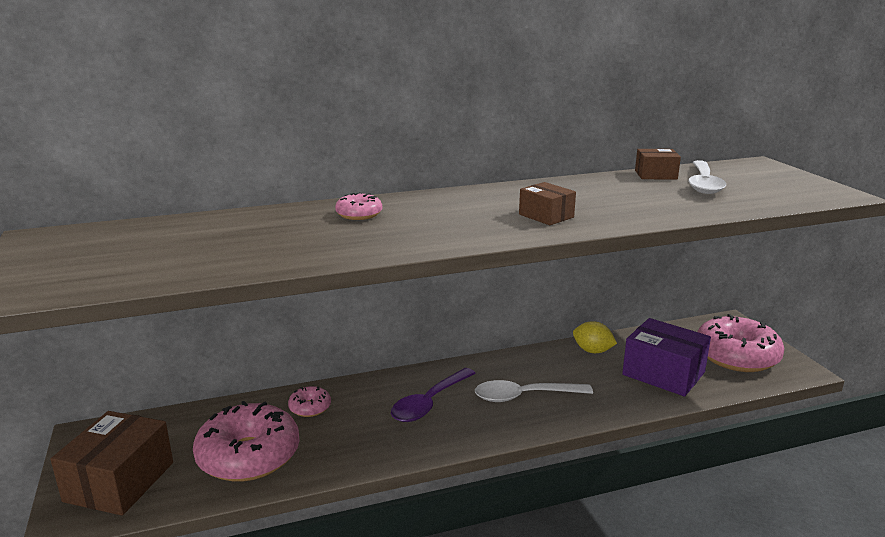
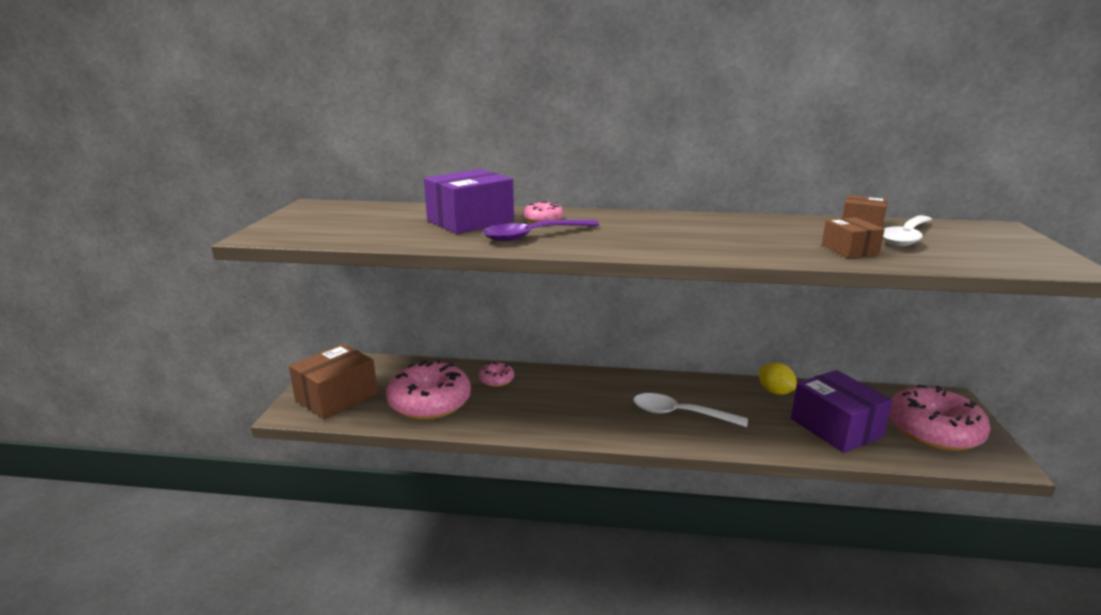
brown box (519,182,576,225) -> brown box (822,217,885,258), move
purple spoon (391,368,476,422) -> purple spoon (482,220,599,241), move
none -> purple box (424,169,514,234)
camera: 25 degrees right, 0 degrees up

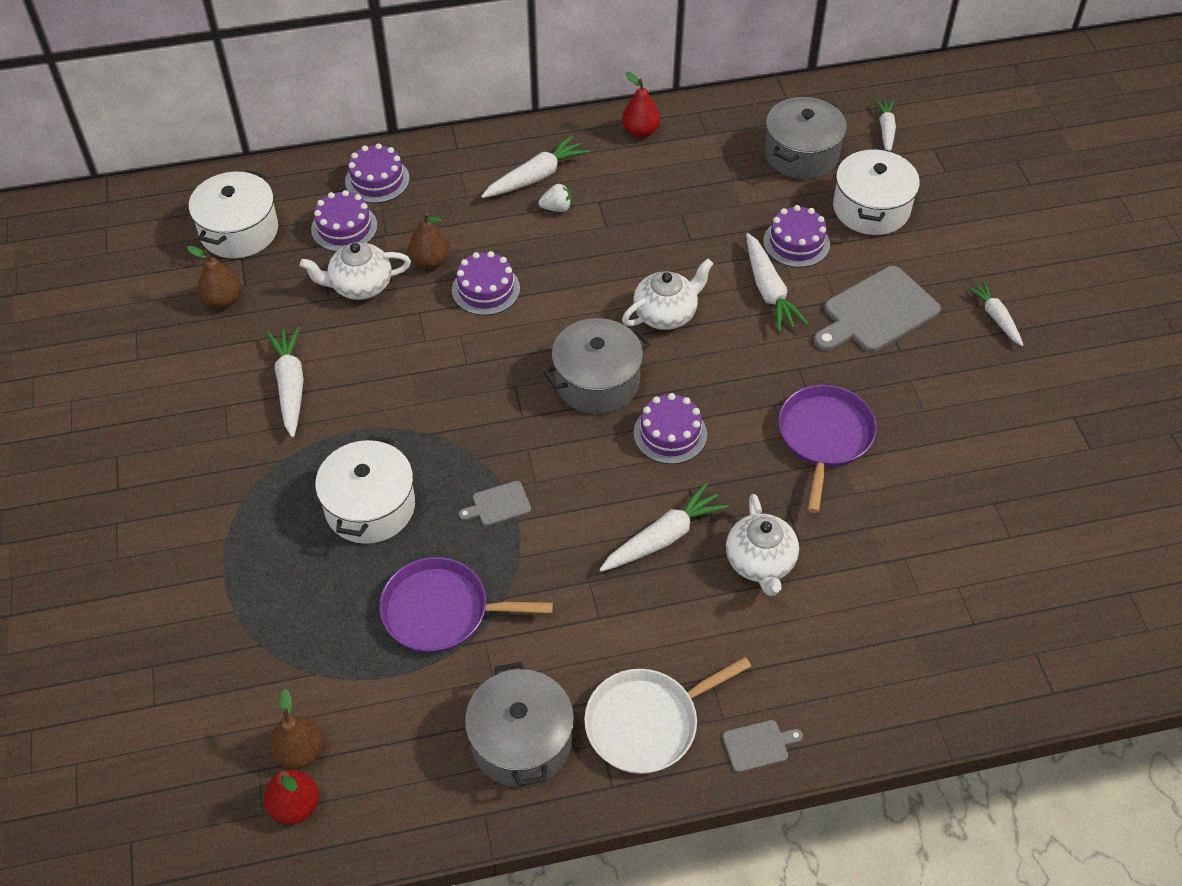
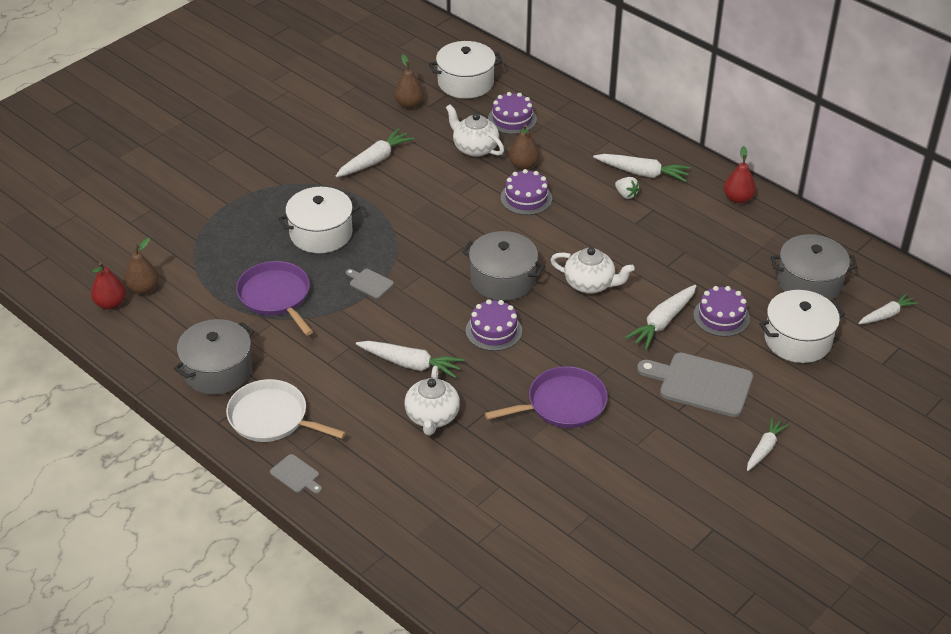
purple cake (345,143,410,203) -> none
white teapot (726,494,799,596) -> white teapot (404,366,460,435), 45 degrees counterclockwise
camera: 55 degrees right, 10 degrees down

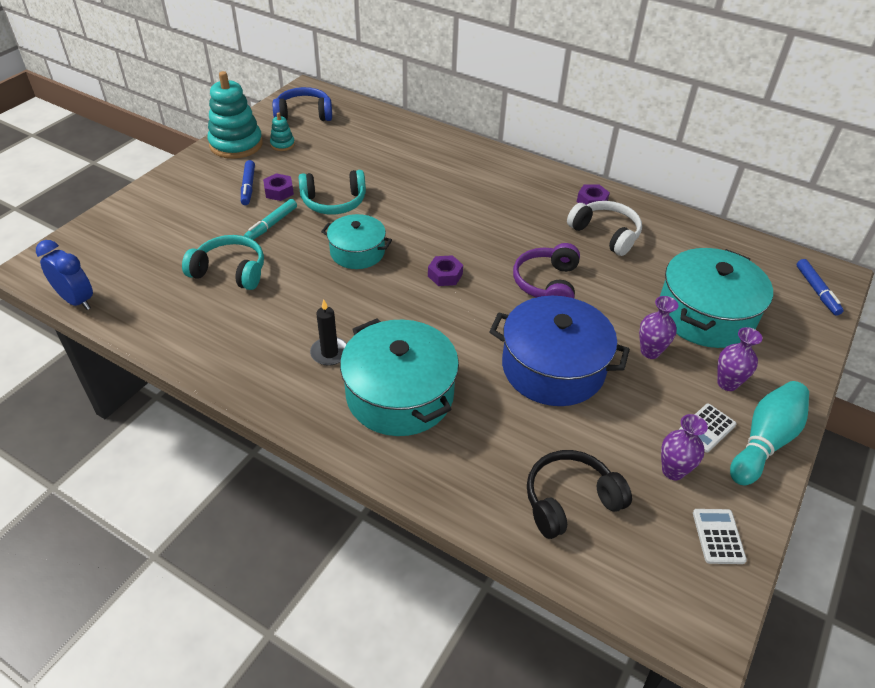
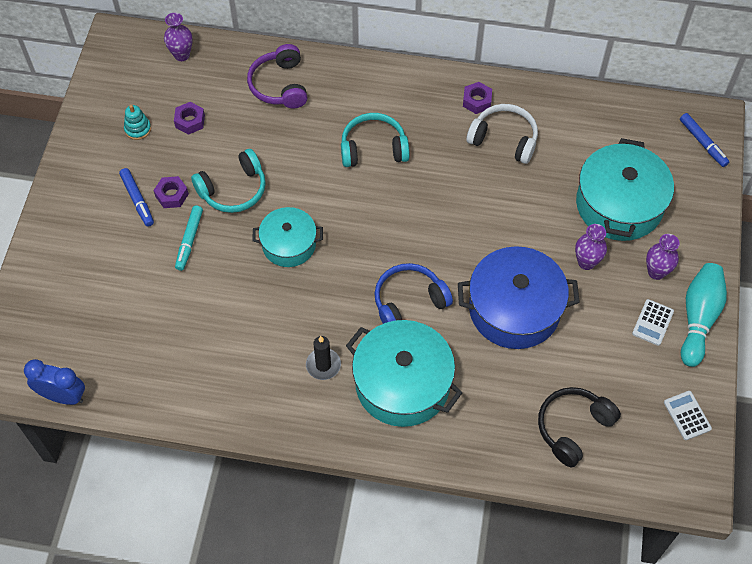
turquoise stacking toy (207,71,263,159) -> none
blue headphones (273,87,332,121) -> blue headphones (374,263,453,324), move
turquoise headphones (182,235,264,290) -> turquoise headphones (341,113,410,167), move
purple headphones (513,243,580,298) -> purple headphones (247,44,308,108), move
purple nut (428,255,463,286) -> purple nut (174,102,205,135), move
purple vase (661,414,708,480) -> purple vase (164,12,193,61), move
camera: 20 degrees left, 15 degrees up

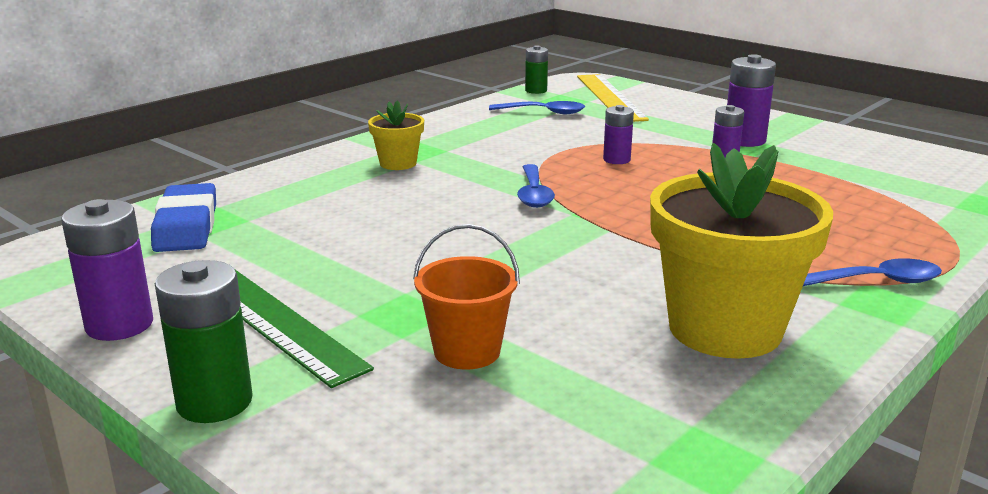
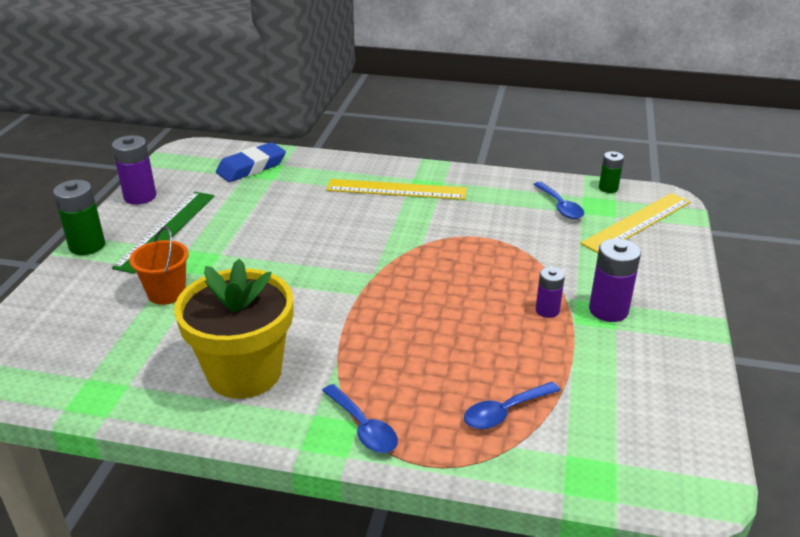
yellow flower pot (368,101,424,170) -> yellow ruler (326,179,467,200)
purple battery (603,105,634,164) -> none
blue spoon (517,164,555,208) -> blue spoon (464,382,560,429), move
camera: 60 degrees right, 10 degrees up

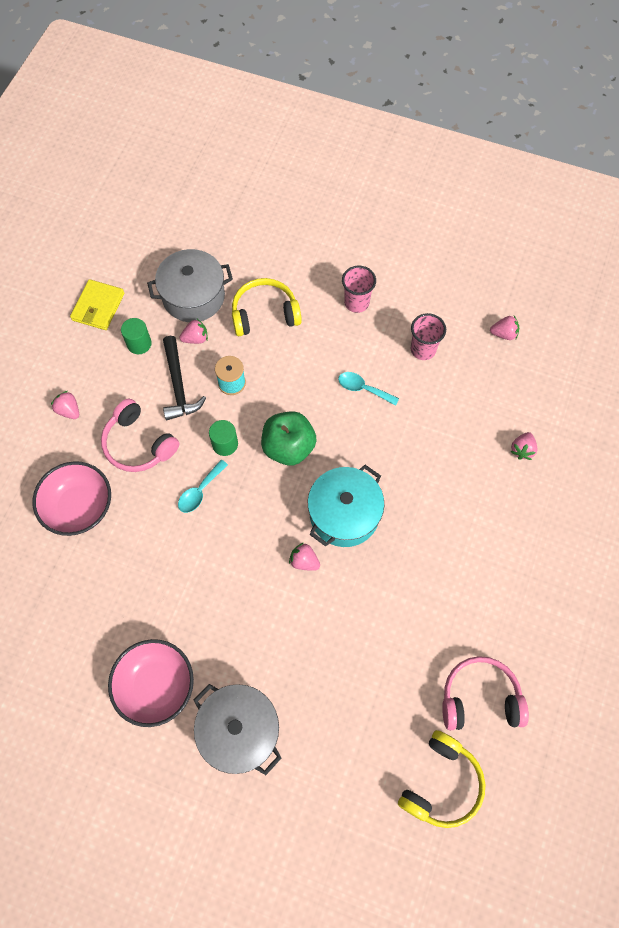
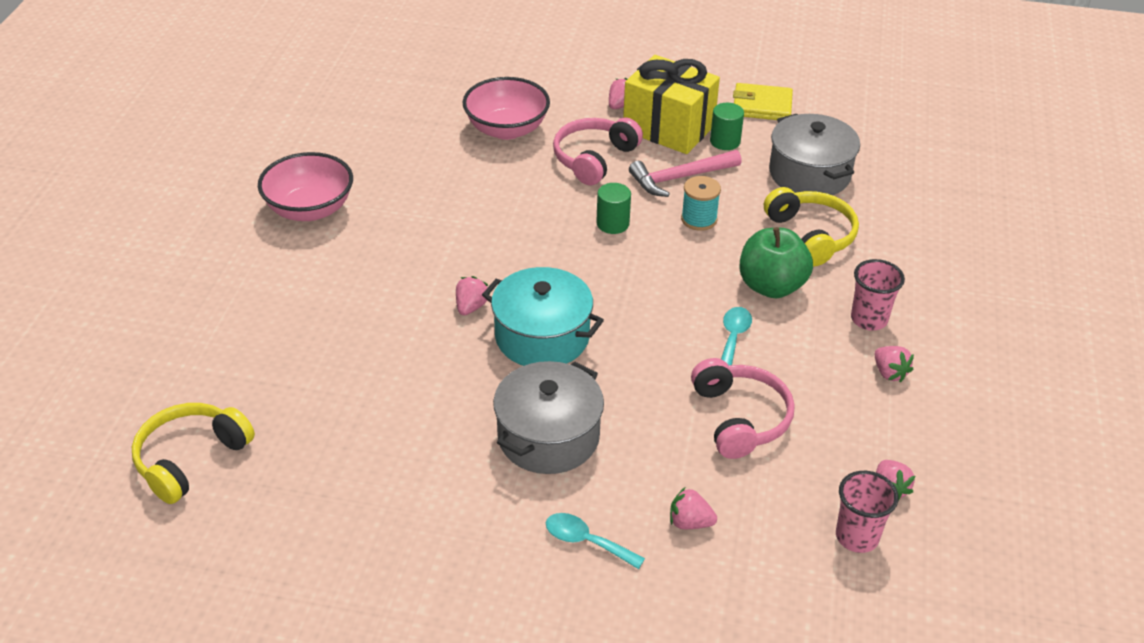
pink cup (411,313,446,360) -> pink cup (836,471,899,553), move
pink strawberry (179,319,208,344) -> pink strawberry (874,346,914,383), move
black hammer (163,336,206,420) -> pink hammer (629,150,742,197)
green apple (261,411,317,466) -> green apple (739,227,813,298), move
turquoise spoon (178,460,228,513) -> turquoise spoon (546,513,645,569), move
pink headphones (442,656,529,730) -> pink headphones (691,358,795,459), move
grey pot (194,684,281,775) -> grey pot (493,361,604,474), move
yellow headphones (398,730,485,828) -> yellow headphones (132,403,255,504), 105 degrees clockwise
none -> yellow gift (623,55,720,154)
camera: 80 degrees right, 25 degrees down

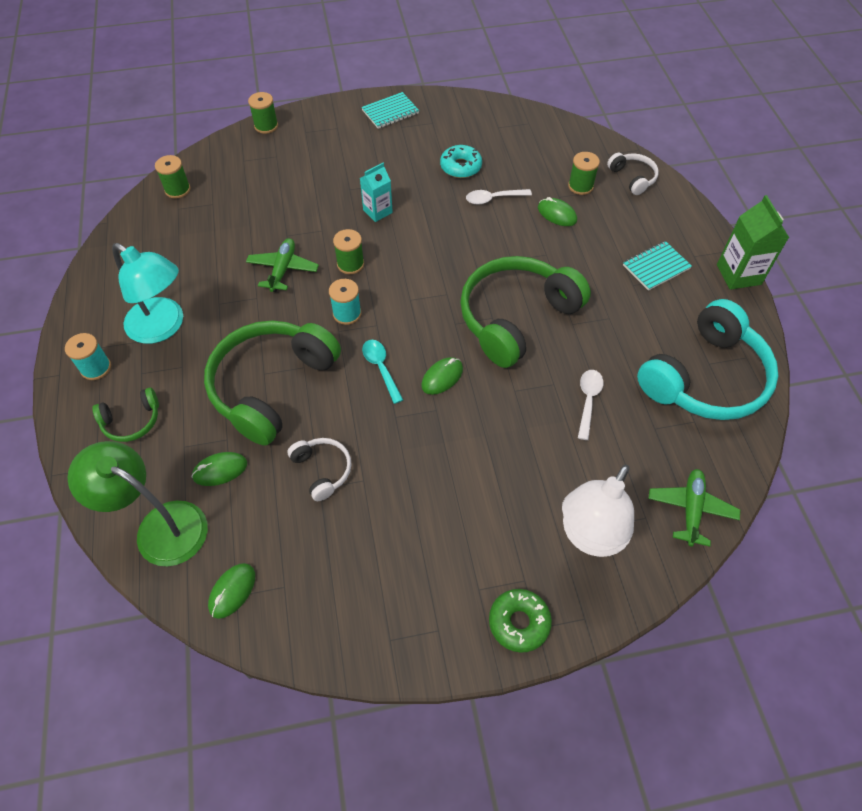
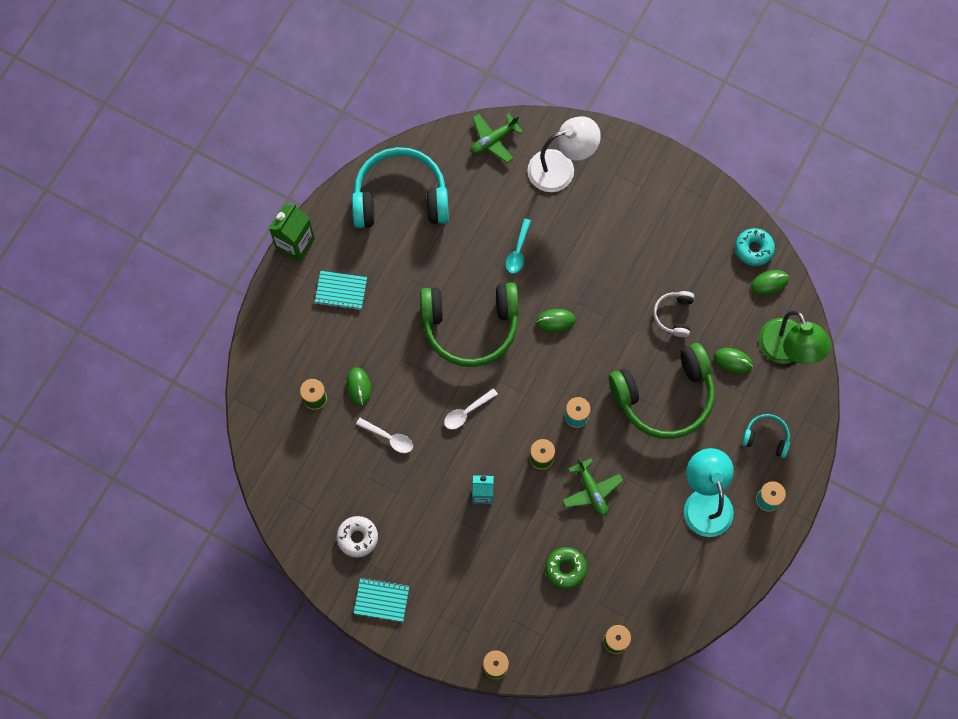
turquoise donut (440,145,482,178) -> turquoise donut (735,228,775,266), move
white headphones (607,153,659,195) -> none
green plane (246,238,319,292) -> green plane (562,458,623,516), 75 degrees counterclockwise
turquoise spoon (362,340,403,404) -> turquoise spoon (506,218,531,273), move
white spoon (578,370,603,440) -> white spoon (444,388,498,429), move
green headphones (93,388,159,442) -> turquoise headphones (742,414,790,458)
green donut (489,589,552,653) -> green donut (545,547,587,589), move
none -> white donut (337,516,378,558)
camera: 140 degrees left, 15 degrees up

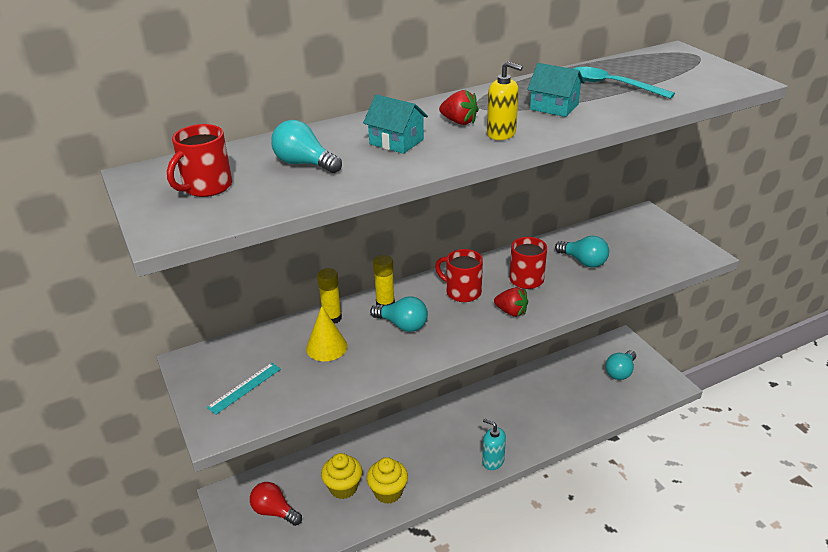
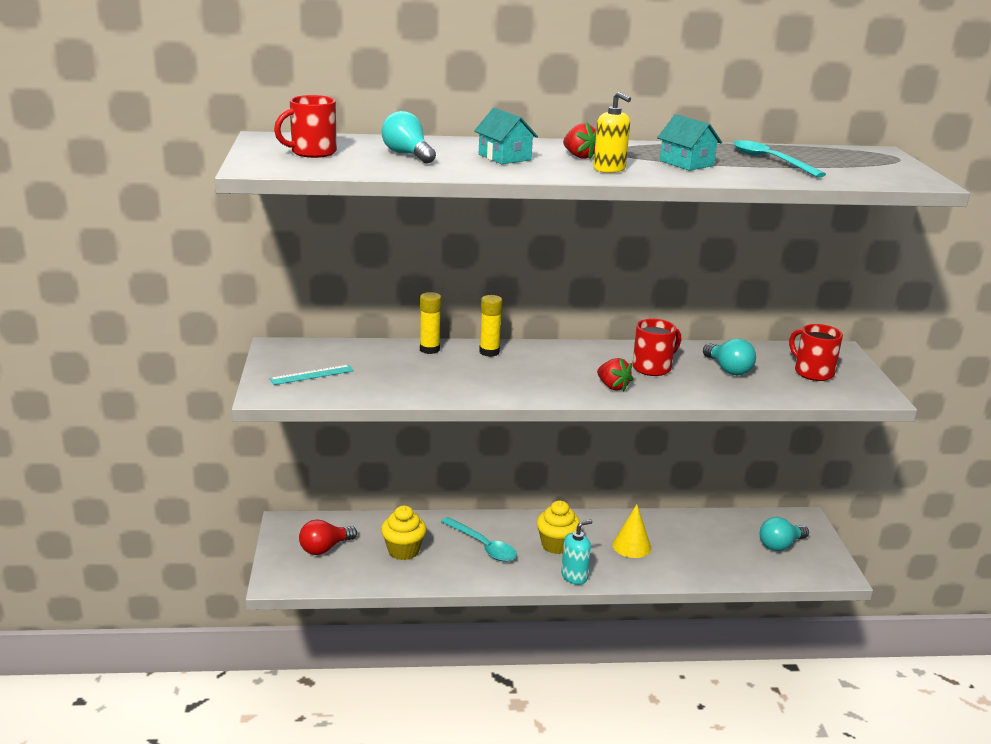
red mug (435,249,483,302) -> red mug (789,324,843,381), move
turquoise light bulb (370,296,428,332) -> none
yellow cone (306,306,347,361) -> yellow cone (612,504,651,558), move
turquoise soap dispenser (482,418,506,470) -> turquoise soap dispenser (561,520,592,585), 90 degrees clockwise
yellow cupcake (367,457,408,504) -> yellow cupcake (536,501,580,554), move
red light bulb (250,482,302,526) -> red light bulb (299,519,357,555), 90 degrees counterclockwise
none -> turquoise spoon (441,517,517,562)
camera: 20 degrees right, 10 degrees down

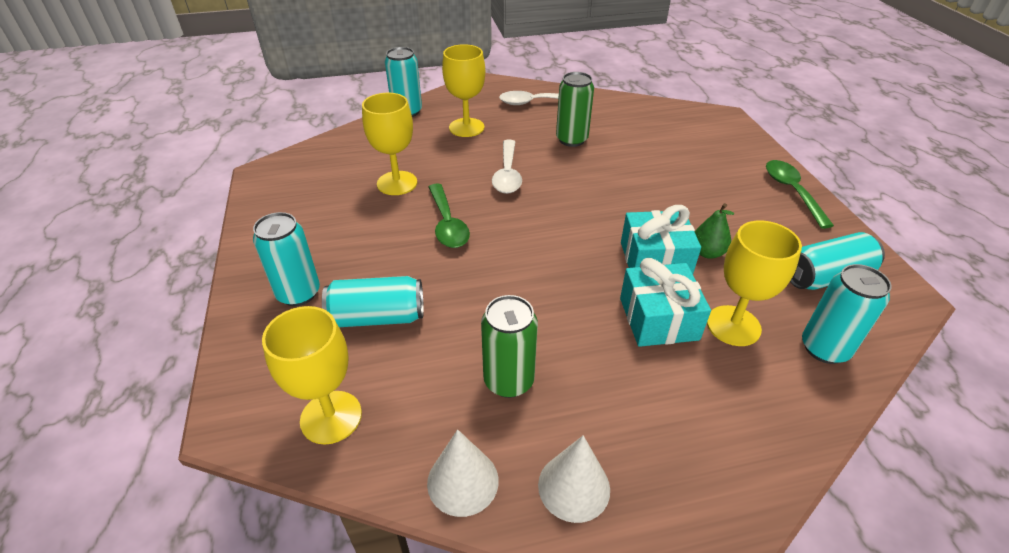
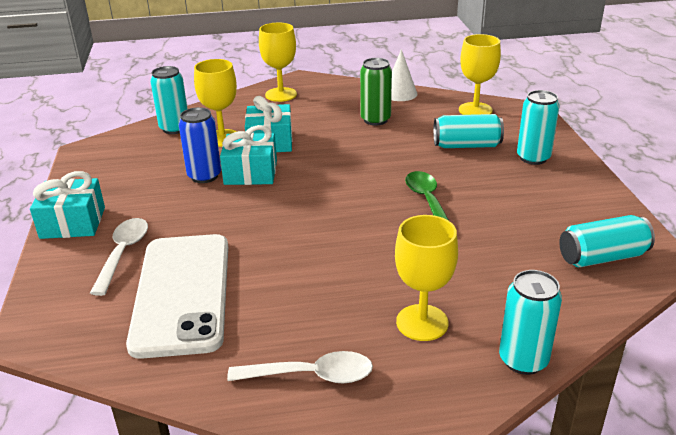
green can (556,72,594,147) -> none
yellow goblet (362,93,417,195) -> yellow goblet (259,23,297,102), move
white spoon (492,140,522,194) -> white spoon (90,218,148,296), move
green spoon (766,160,834,229) -> turquoise gift (30,171,105,239)
green pear (695,203,734,259) -> blue can (179,107,221,183)
turquoise can (790,232,885,290) -> turquoise can (559,215,655,267), move
white cone (538,435,610,523) -> none
none -> white phone (126,234,228,359)
camera: 175 degrees left, 10 degrees down

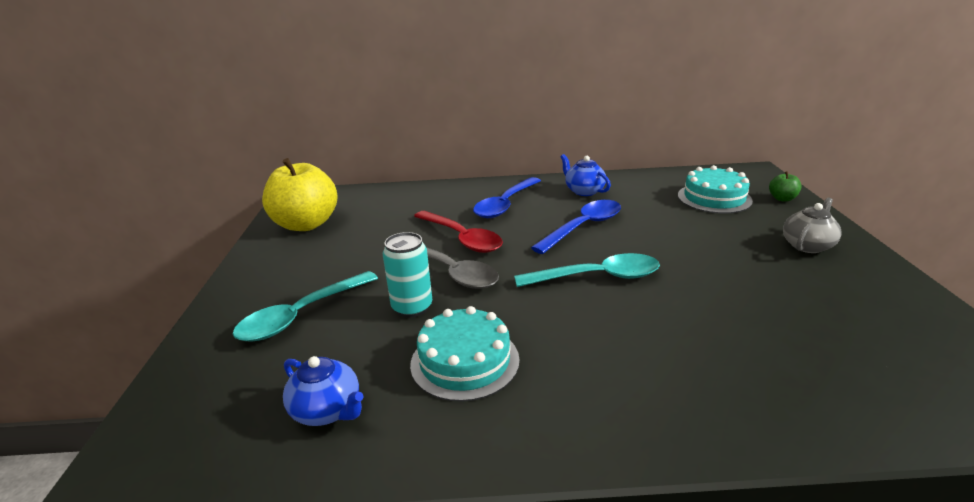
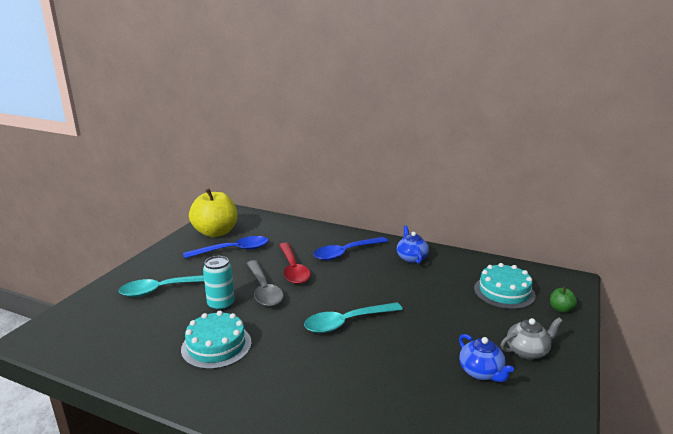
blue spoon (531,200,621,254) -> blue spoon (183,236,268,259), move
turquoise spoon (514,253,660,287) -> turquoise spoon (304,302,403,333), 135 degrees clockwise
blue teapot (283,356,364,426) -> blue teapot (459,334,514,382), move
camera: 25 degrees right, 5 degrees down

